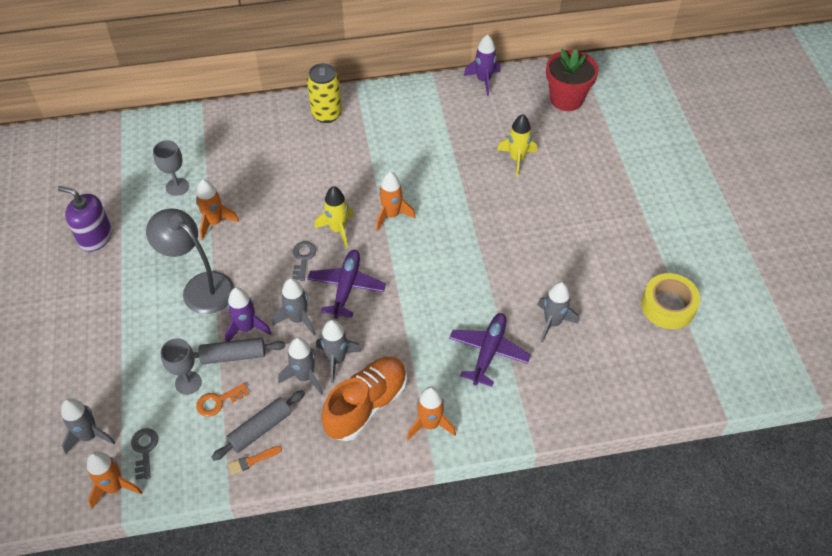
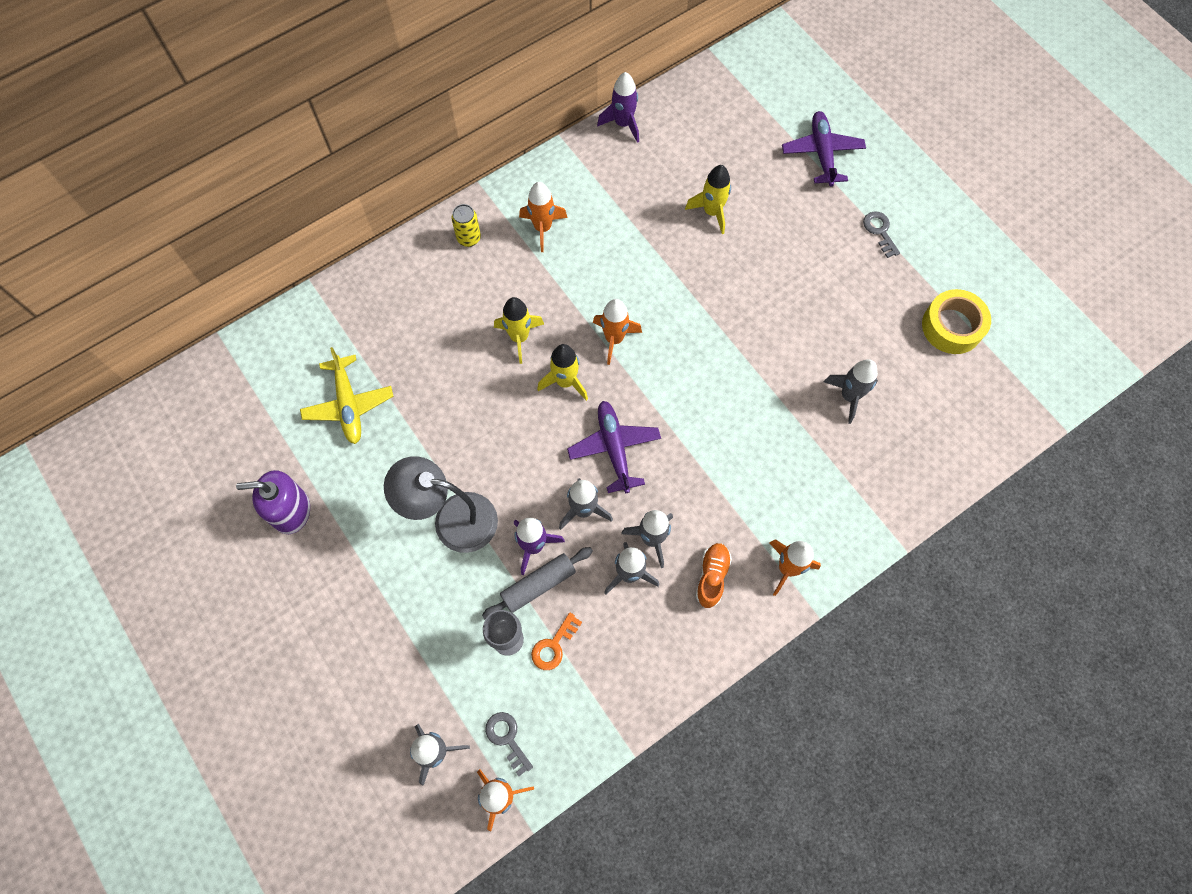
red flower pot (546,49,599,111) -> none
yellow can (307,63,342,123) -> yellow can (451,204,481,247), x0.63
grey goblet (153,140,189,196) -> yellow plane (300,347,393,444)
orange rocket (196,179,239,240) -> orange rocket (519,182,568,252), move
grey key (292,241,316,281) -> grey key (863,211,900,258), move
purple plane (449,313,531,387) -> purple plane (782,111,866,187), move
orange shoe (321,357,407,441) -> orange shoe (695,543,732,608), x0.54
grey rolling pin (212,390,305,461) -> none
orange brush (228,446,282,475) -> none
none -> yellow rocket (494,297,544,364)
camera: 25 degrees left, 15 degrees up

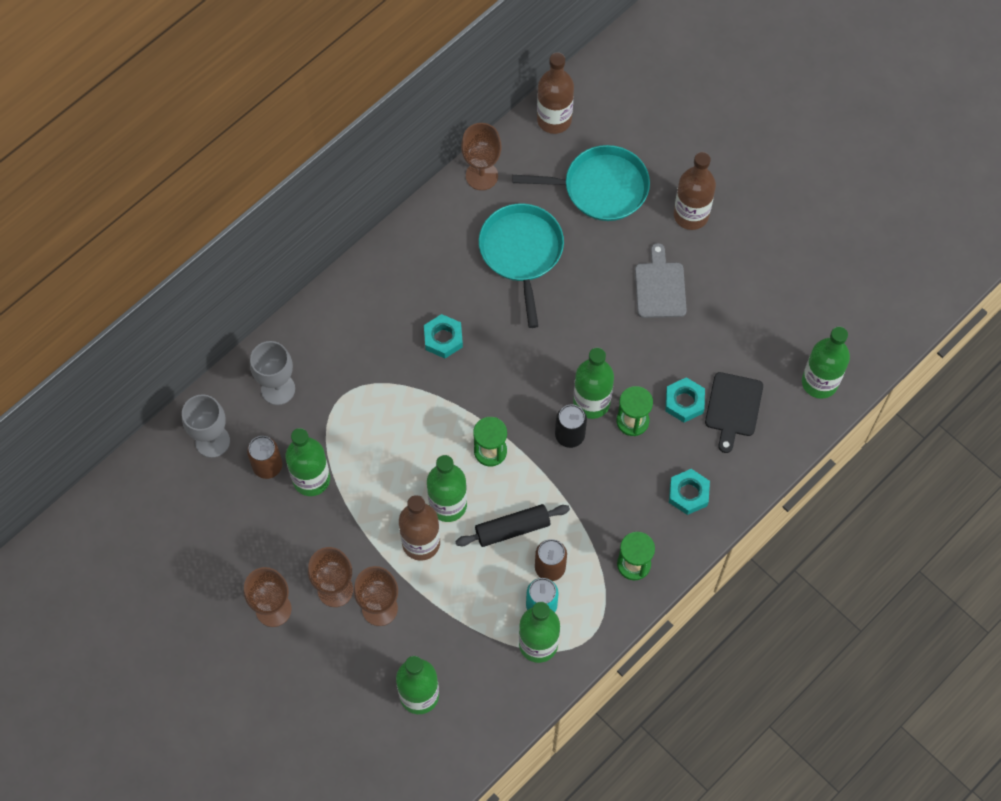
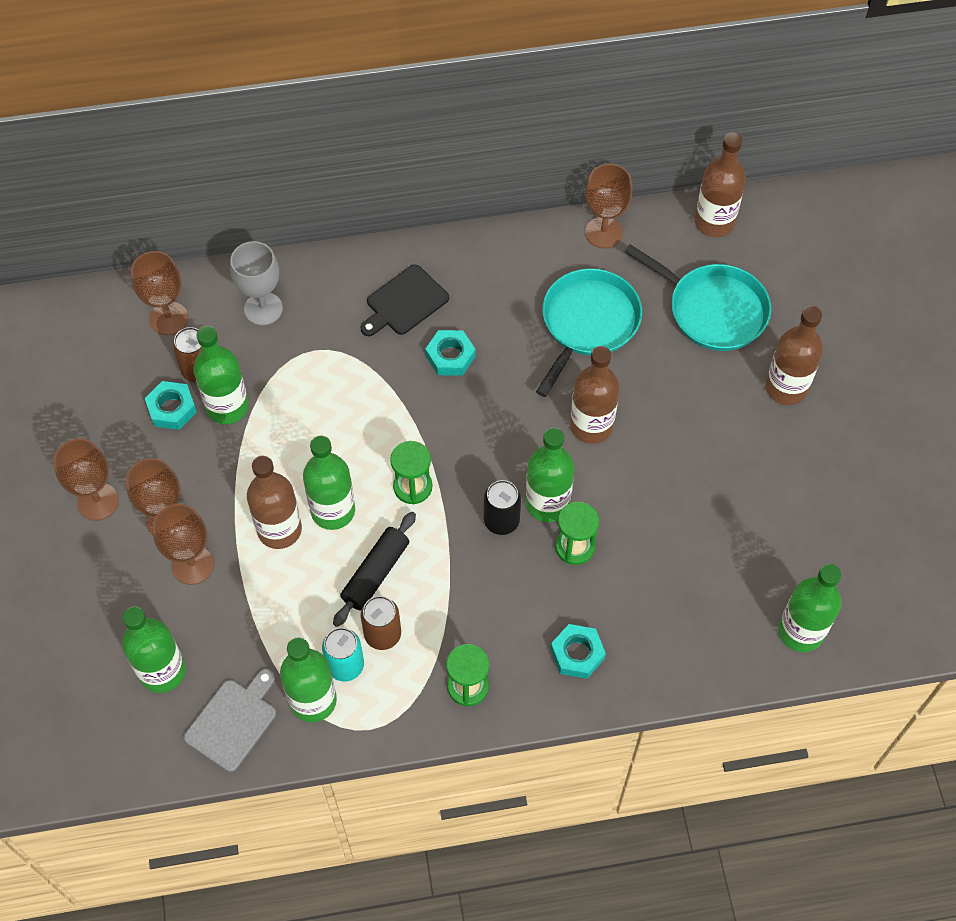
grey cutting board (635,243,686,318) -> grey cutting board (184,669,276,772), move
black cutting board (705,372,763,453) -> black cutting board (360,265,449,336), move
turquoise nut (665,377,705,422) -> turquoise nut (145,381,197,430), move
grey goblet (182,394,230,458) -> brown goblet (131,251,188,335)
black rolling pin (455,504,570,547) -> black rolling pin (333,512,416,627), 75 degrees counterclockwise
none -> brown bottle (570,346,620,444)
camera: 35 degrees right, 5 degrees down

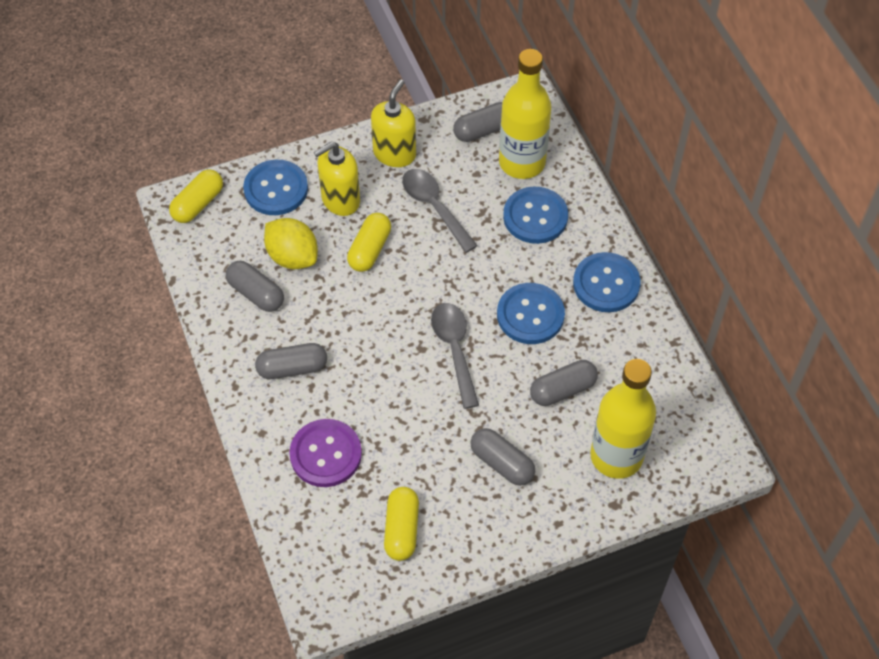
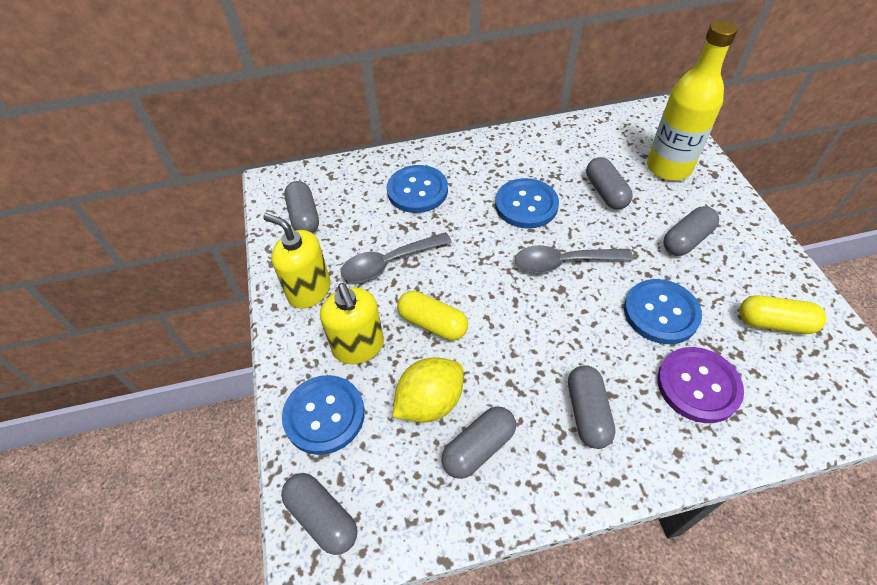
yellow bottle (499,49,551,179) -> none
yellow capsule (169,169,223,223) -> grey capsule (281,473,357,555)
blue button (573,252,641,312) -> blue button (624,279,702,344), move
camera: 80 degrees left, 5 degrees down

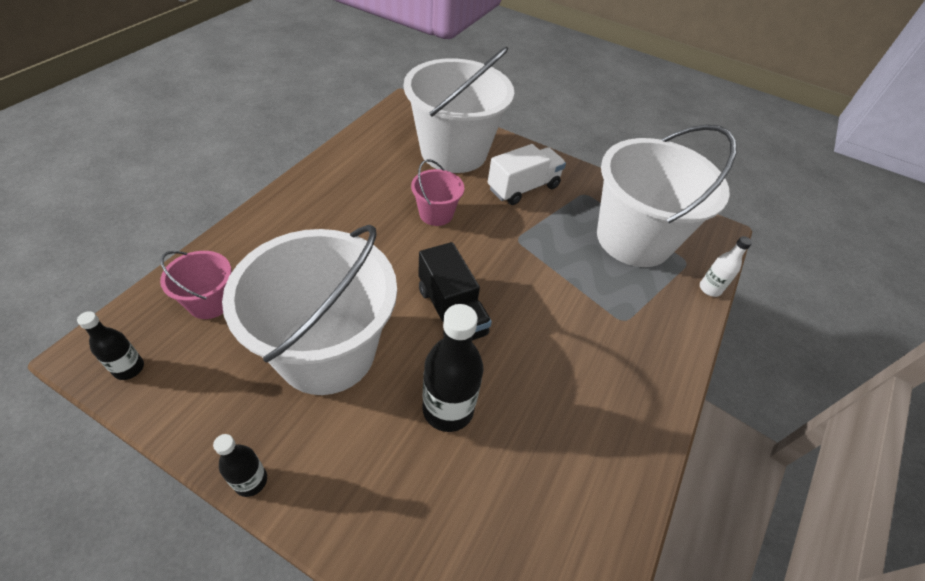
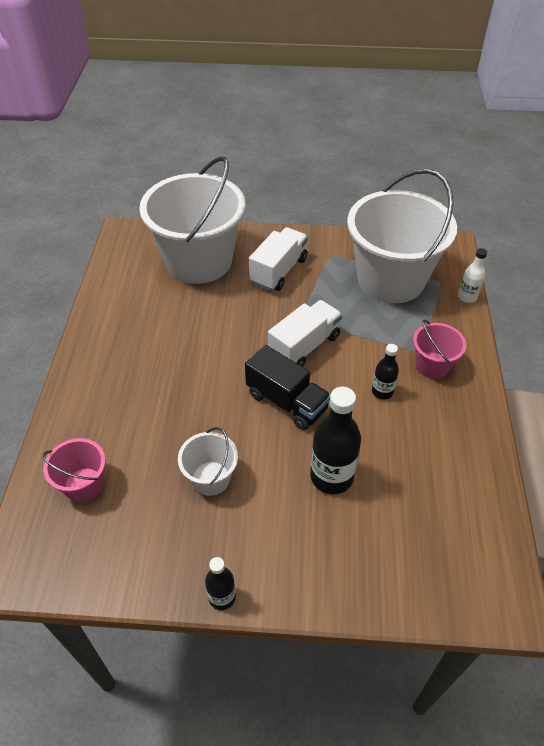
pink bucket (411,159,464,226) -> pink bucket (413,320,466,379), move
white bucket (222,225,397,395) -> white bucket (178,427,238,496), x0.45
black bottle (77,311,144,380) -> black bottle (372,344,399,400), move
none -> white truck (268,300,342,367)
camera: 20 degrees left, 0 degrees up

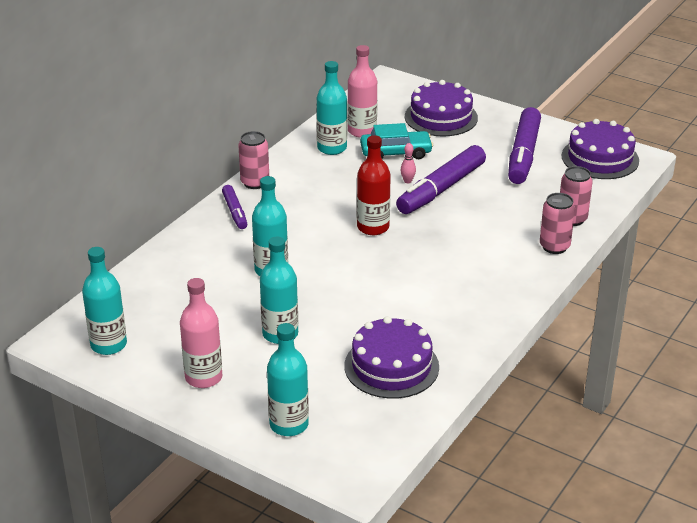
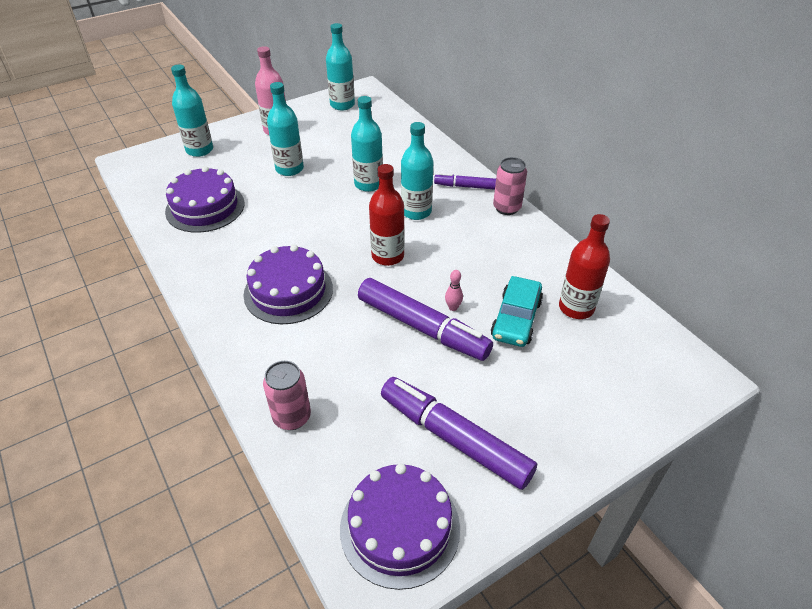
pink bottle (347,45,377,138) -> red bottle (559,214,610,319)
turquoise bottle (317,61,347,155) -> turquoise bottle (401,122,433,220), move
purple cake (405,80,478,136) -> purple cake (244,245,333,324), move
purple marker (396,145,486,214) -> purple marker (358,278,493,361), 150 degrees clockwise
pink can (540,193,575,254) -> none
camera: 115 degrees right, 10 degrees up

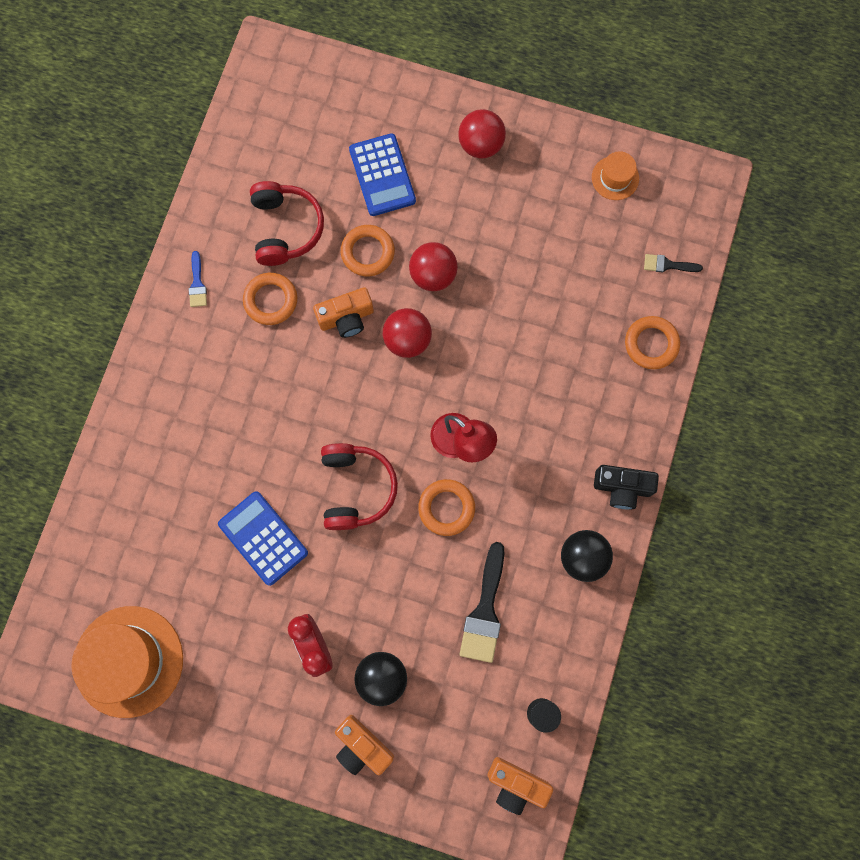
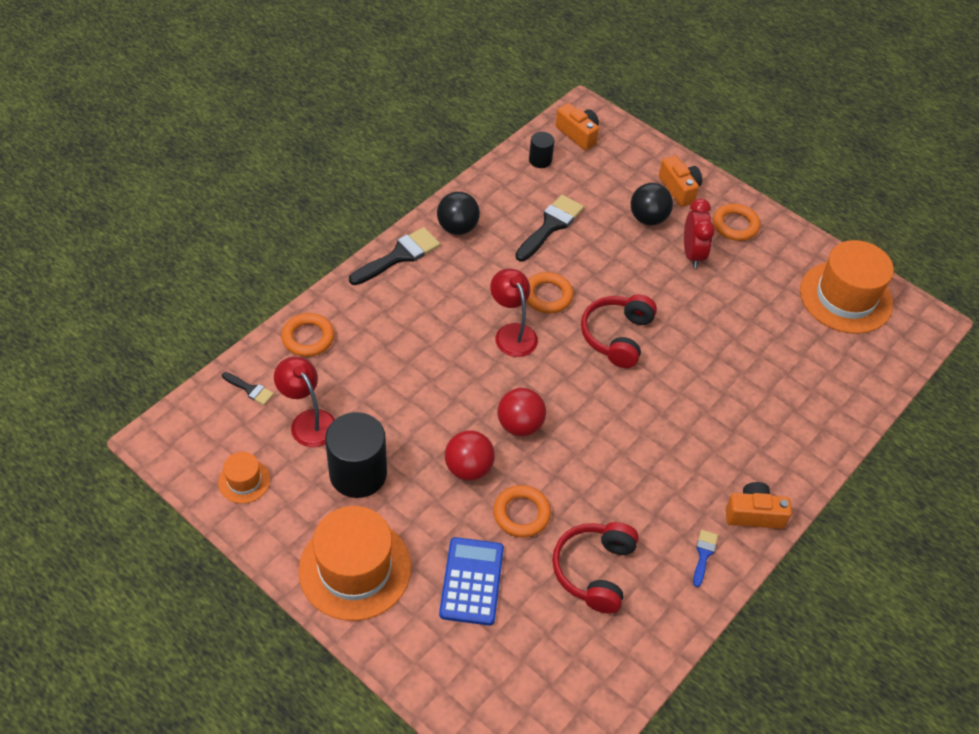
red ball (458,109,506,158) -> orange hat (298,506,411,621)
orange ring (243,273,297,325) -> orange ring (713,203,760,241), move
orange camera (313,287,374,338) -> orange camera (726,482,792,529), move
black camera (594,465,659,509) -> black brush (349,227,440,285)
blue calculator (218,491,308,586) -> none
none -> red lamp (274,356,335,447)
none -> black cylinder (325,412,387,498)
camera: 160 degrees left, 25 degrees down

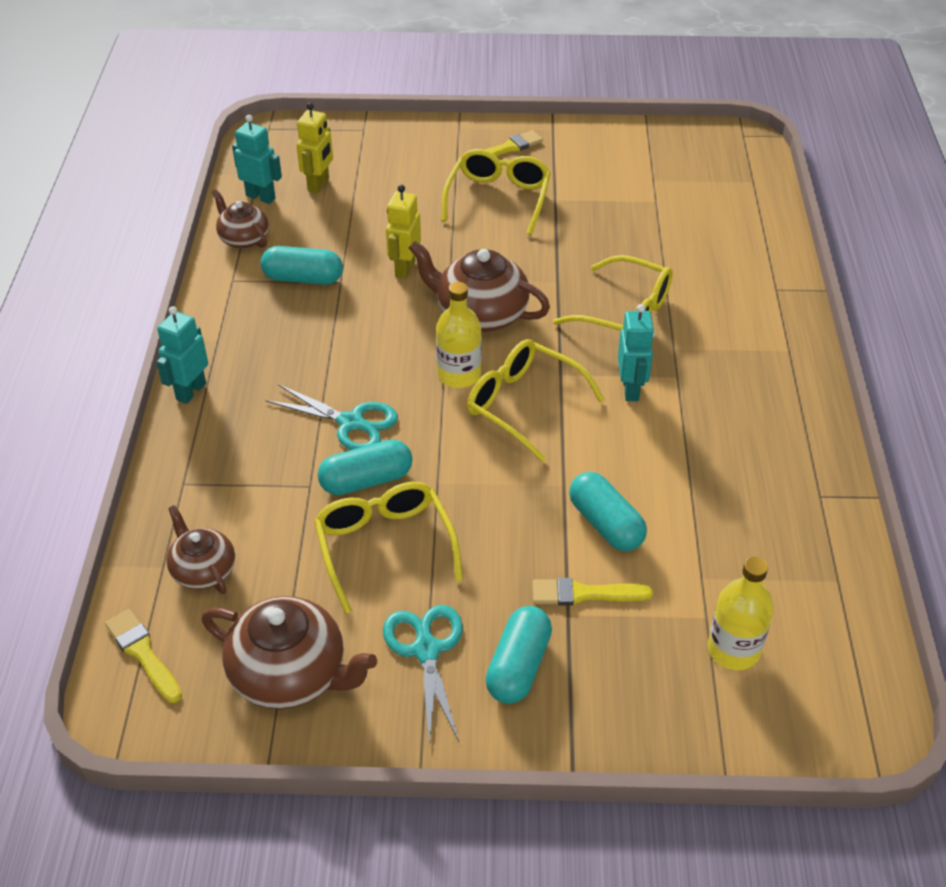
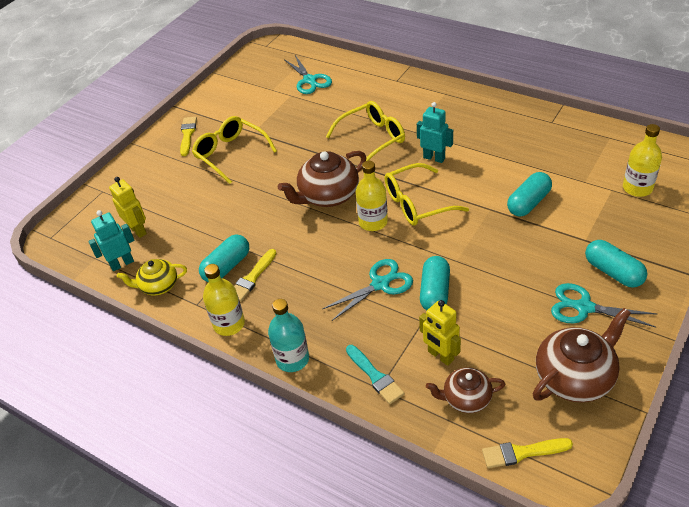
yellow robot (386,185,421,279) -> yellow robot (419,300,461,366), move
brown teapot (212,189,269,249) -> yellow teapot (117,259,187,296)
turquoise robot (157,306,208,404) -> turquoise bottle (268,299,309,372)
turquoise capsule (569,472,647,551) -> turquoise capsule (507,172,552,216), 45 degrees counterclockwise
yellow glasses (314,482,463,614) -> none
yellow brush (533,578,653,605) -> yellow brush (234,249,276,302), move
none -> turquoise scissors (284,55,332,94)
none -> yellow bottle (203,264,245,336)
none -> turquoise brush (346,345,404,404)
camera: 55 degrees left, 0 degrees up

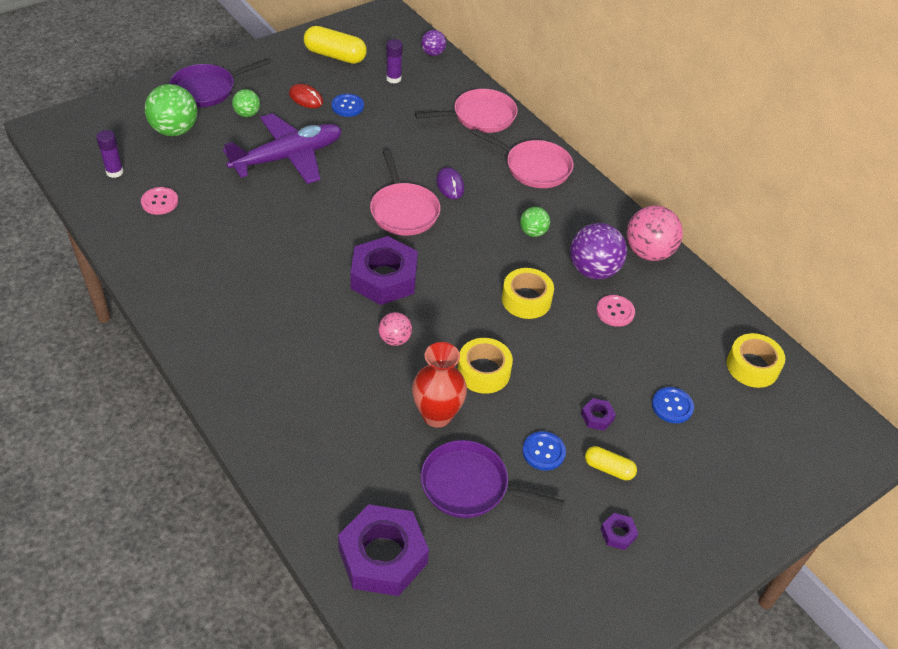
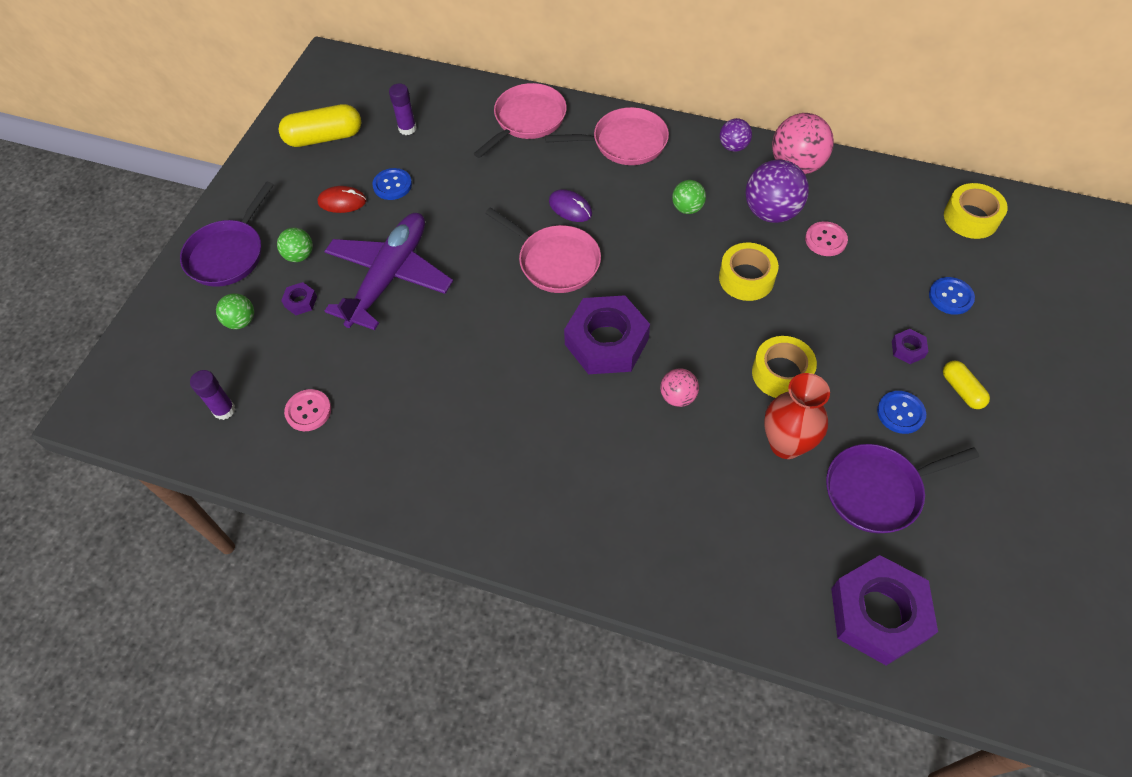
purple ball (421,30,446,56) -> purple ball (720,118,752,152), move
green ball (145,84,198,136) -> green ball (216,293,254,329), x0.55
yellow capsule (585,446,637,480) -> yellow capsule (943,361,990,409), 75 degrees clockwise
purple nut (600,513,638,550) -> purple nut (281,282,317,315), move
camera: 30 degrees left, 10 degrees up

